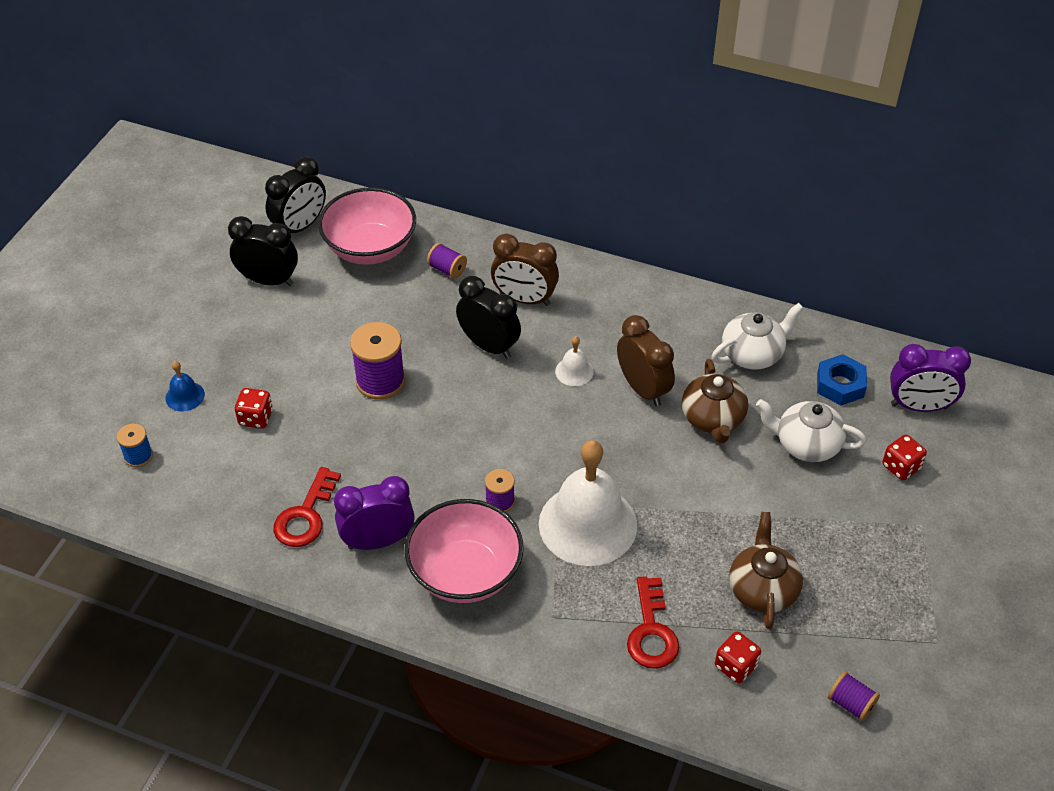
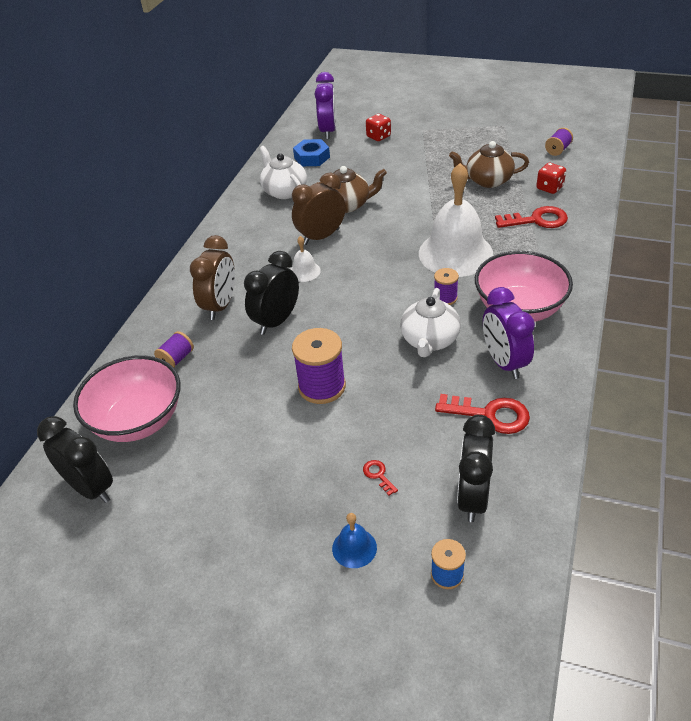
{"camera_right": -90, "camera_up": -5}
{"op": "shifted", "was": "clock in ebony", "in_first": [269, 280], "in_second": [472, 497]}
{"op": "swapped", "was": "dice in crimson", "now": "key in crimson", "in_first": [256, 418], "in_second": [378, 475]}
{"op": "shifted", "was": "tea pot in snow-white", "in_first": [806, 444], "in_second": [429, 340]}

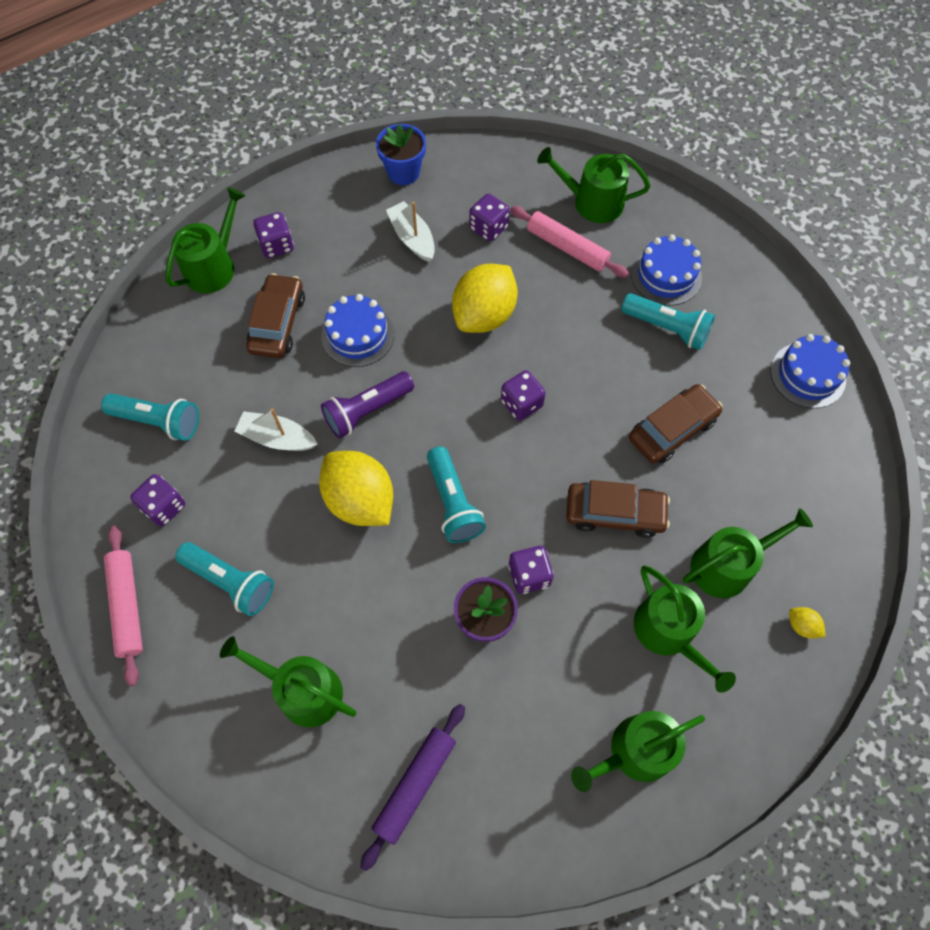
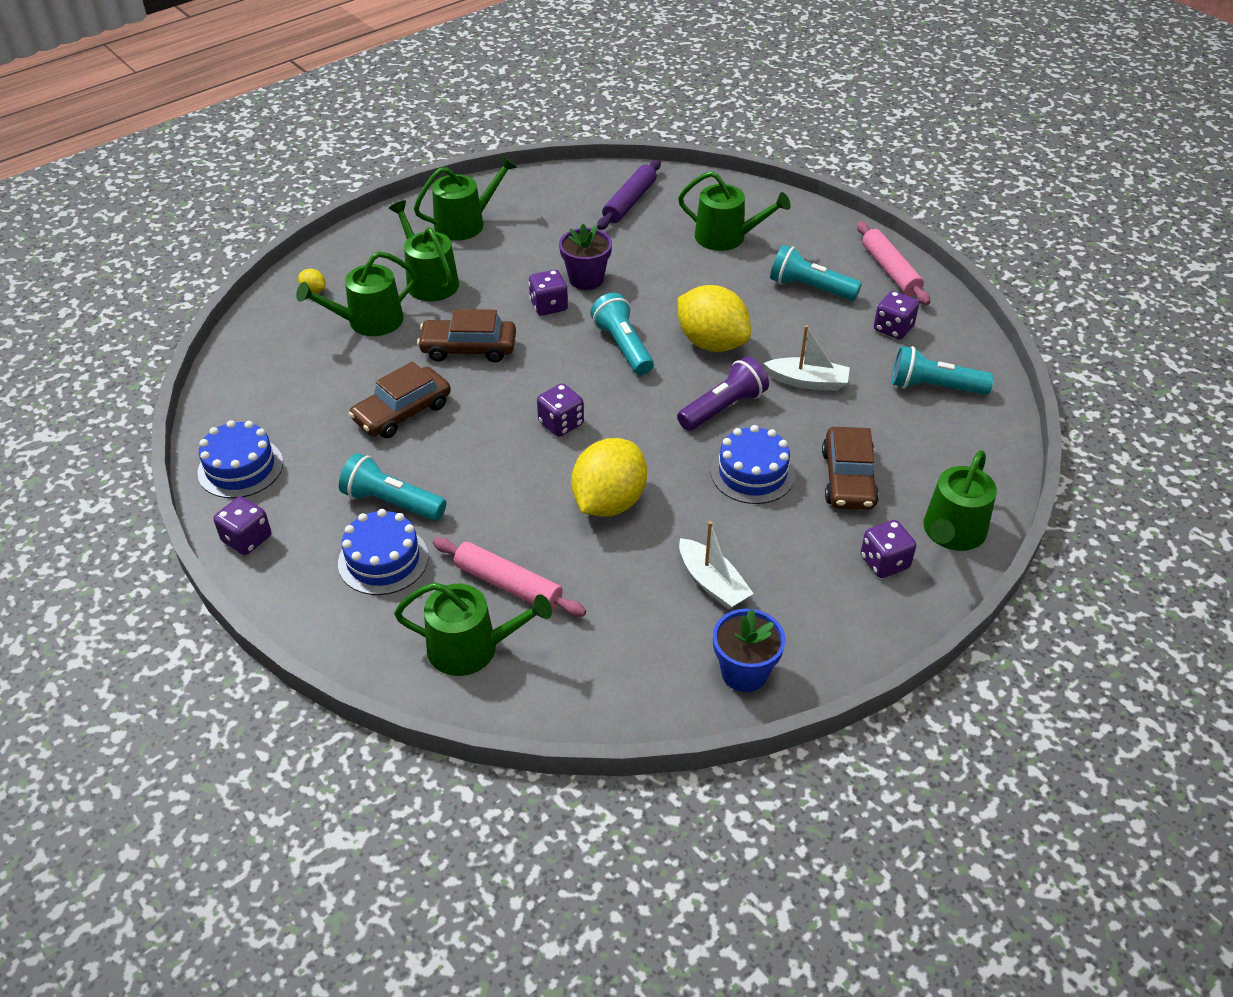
{"camera_right": 175, "camera_up": -20}
{"op": "shifted", "was": "dice in violet", "in_first": [488, 228], "in_second": [247, 539]}

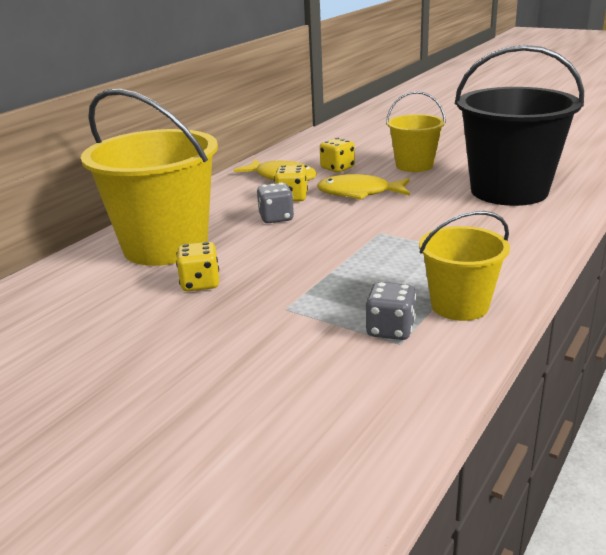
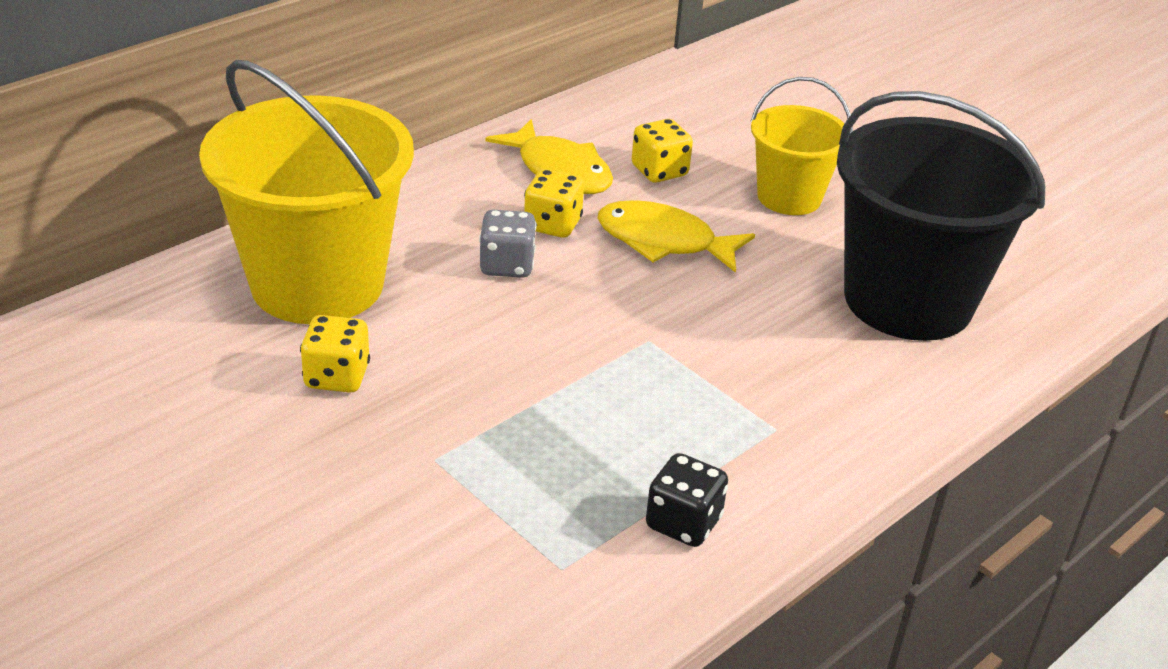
{"camera_right": 10, "camera_up": 10}
{"op": "gone", "was": "dice in grey", "in_first": [390, 330]}
{"op": "swapped", "was": "sand bucket in yellow", "now": "dice in ebony", "in_first": [459, 305], "in_second": [683, 523]}

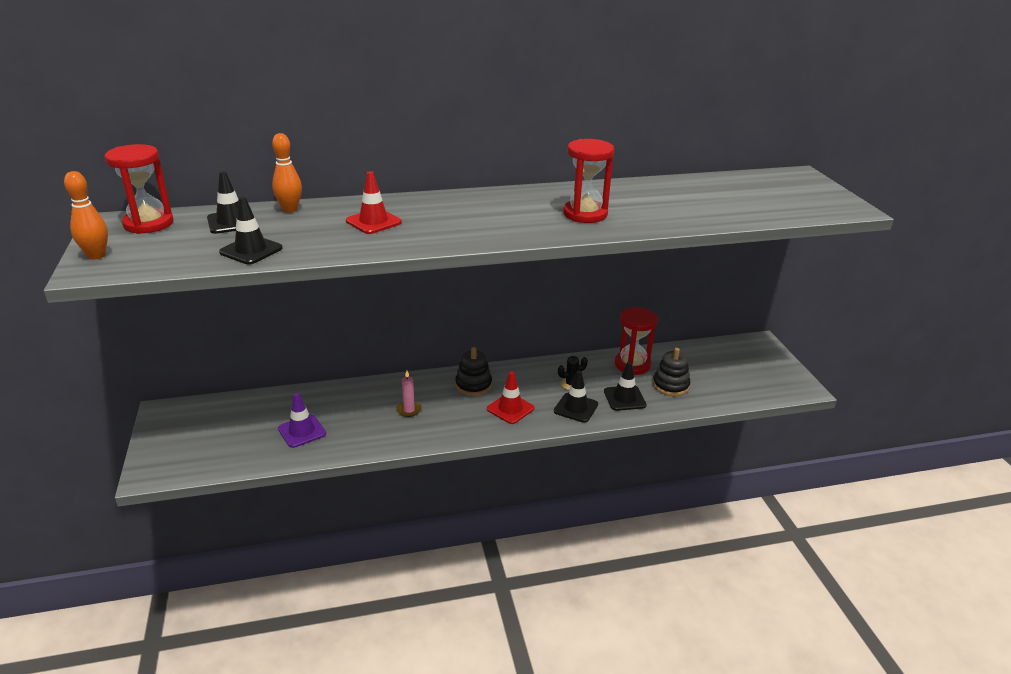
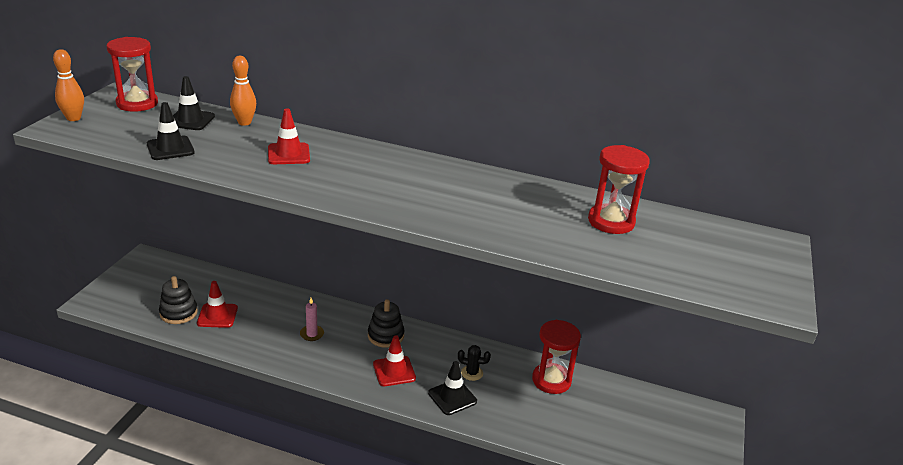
{"camera_right": 30, "camera_up": 0}
{"op": "repainted", "was": "road cone in violet", "now": "road cone in crimson", "in_first": [302, 431], "in_second": [217, 316]}
{"op": "shifted", "was": "sandglass in crimson", "in_first": [585, 214], "in_second": [611, 222]}
{"op": "gone", "was": "road cone in ebony", "in_first": [624, 398]}
{"op": "shifted", "was": "ring stacker in ebony", "in_first": [670, 385], "in_second": [178, 313]}

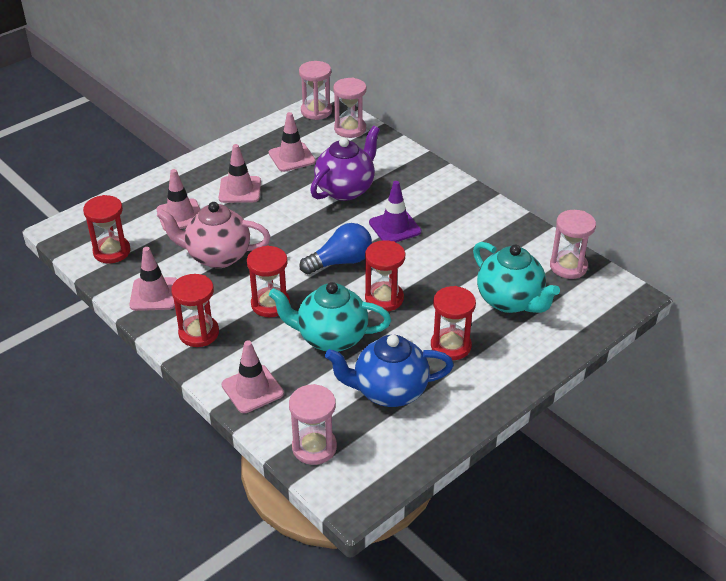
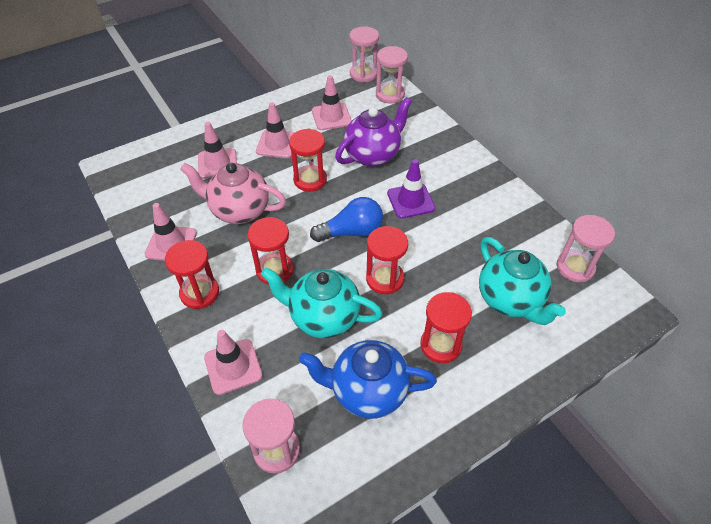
{"camera_right": 10, "camera_up": 10}
{"op": "shifted", "was": "sandglass in crimson", "in_first": [112, 251], "in_second": [310, 180]}

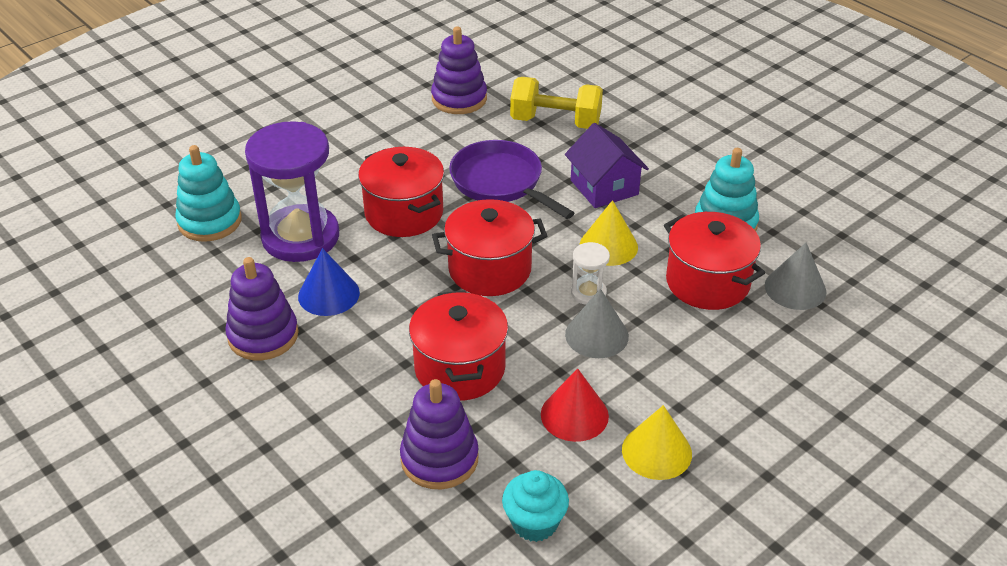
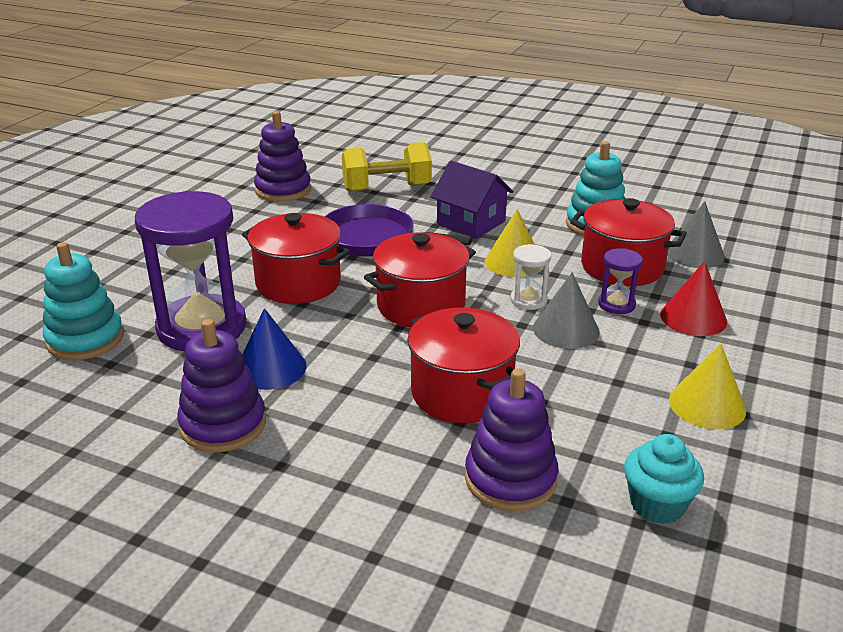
{"camera_right": -25, "camera_up": -10}
{"op": "shifted", "was": "cone in crimson", "in_first": [574, 415], "in_second": [693, 318]}
{"op": "new", "now": "sandglass in violet", "in_second": [616, 304]}

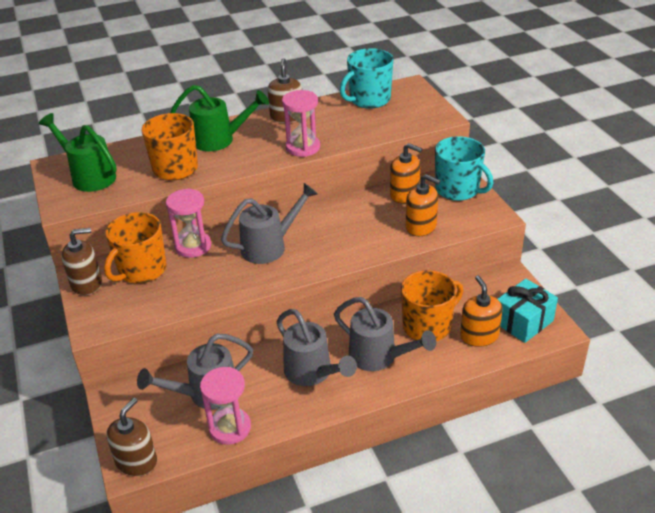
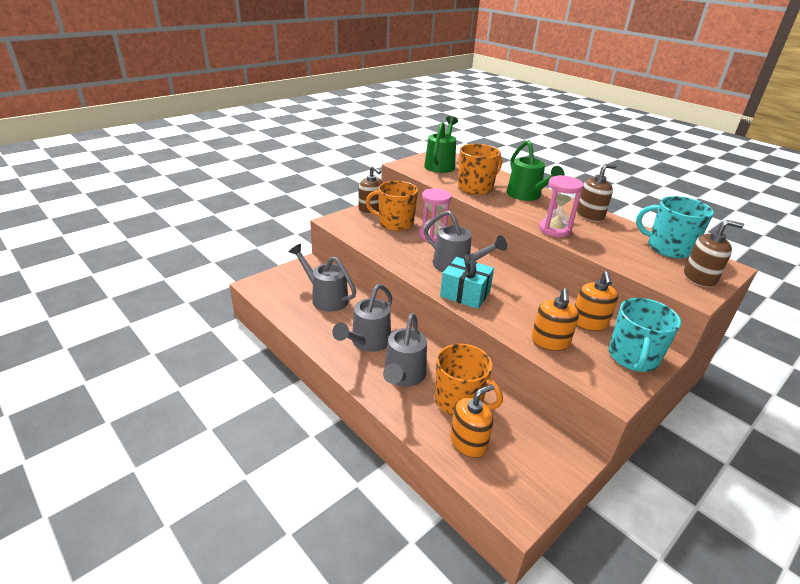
{"camera_right": 65, "camera_up": -5}
{"op": "shifted", "was": "pump bottle in russet", "in_first": [136, 461], "in_second": [699, 278]}
{"op": "gone", "was": "sandglass in rose-pink", "in_first": [230, 428]}
{"op": "shifted", "was": "wrapped gift in teal", "in_first": [523, 321], "in_second": [465, 294]}

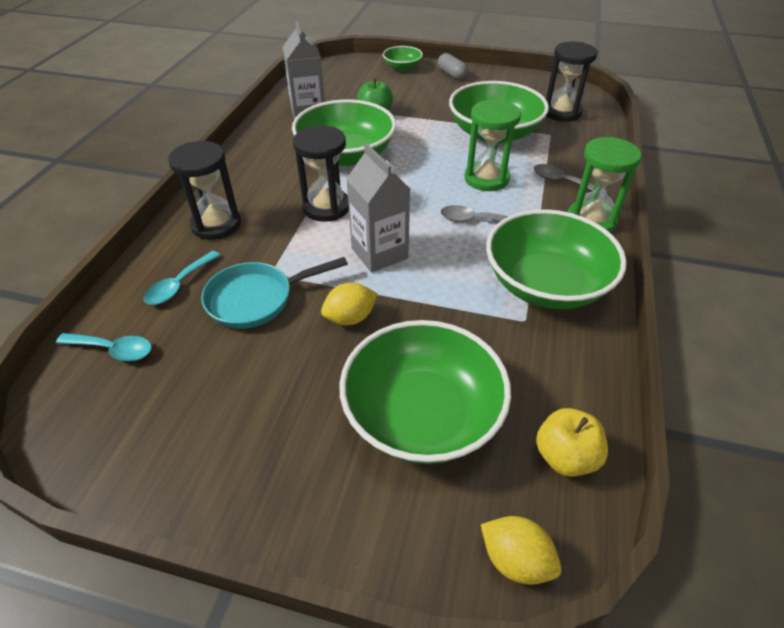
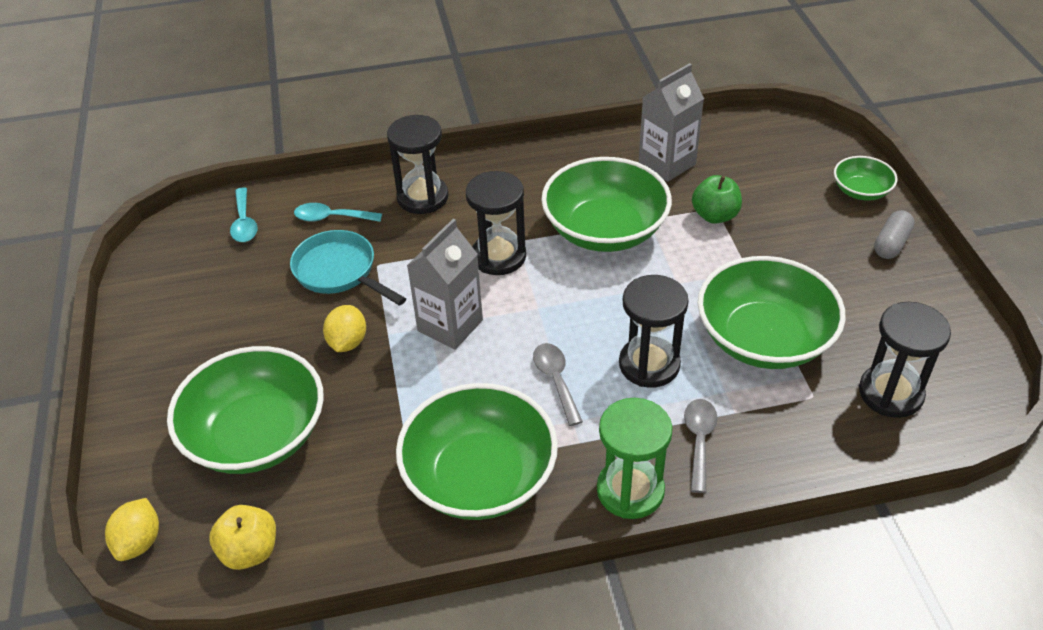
{"camera_right": 65, "camera_up": 0}
{"op": "rotated", "was": "citrus fruit in yellow", "in_first": [350, 318], "in_second": [347, 342], "clockwise": 60}
{"op": "repainted", "was": "sandglass in green", "now": "sandglass in ebony", "in_first": [486, 179], "in_second": [649, 364]}

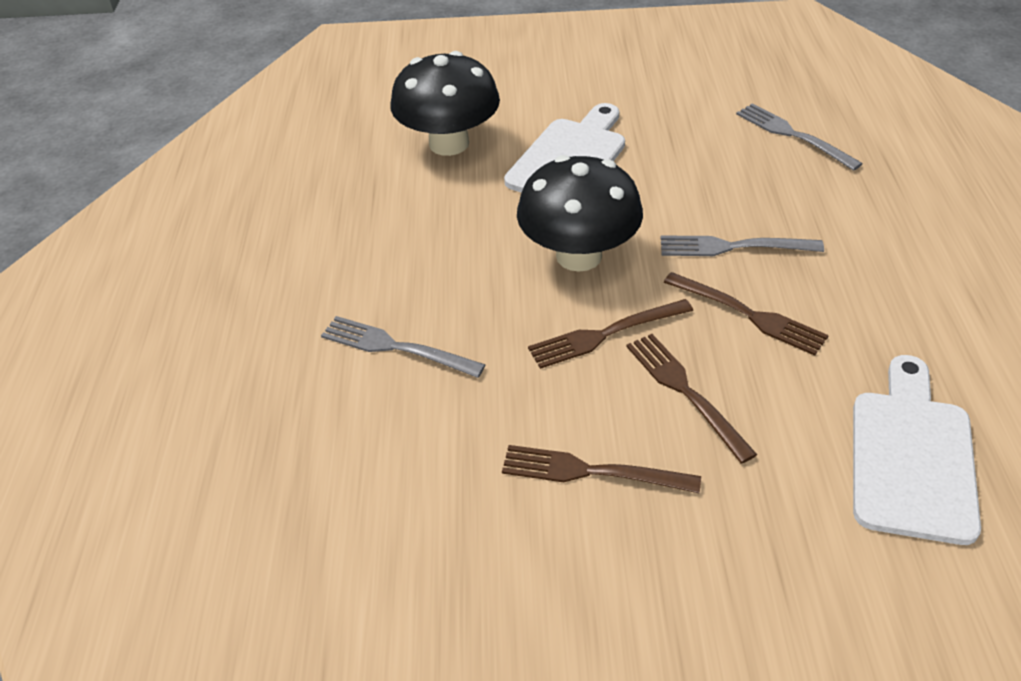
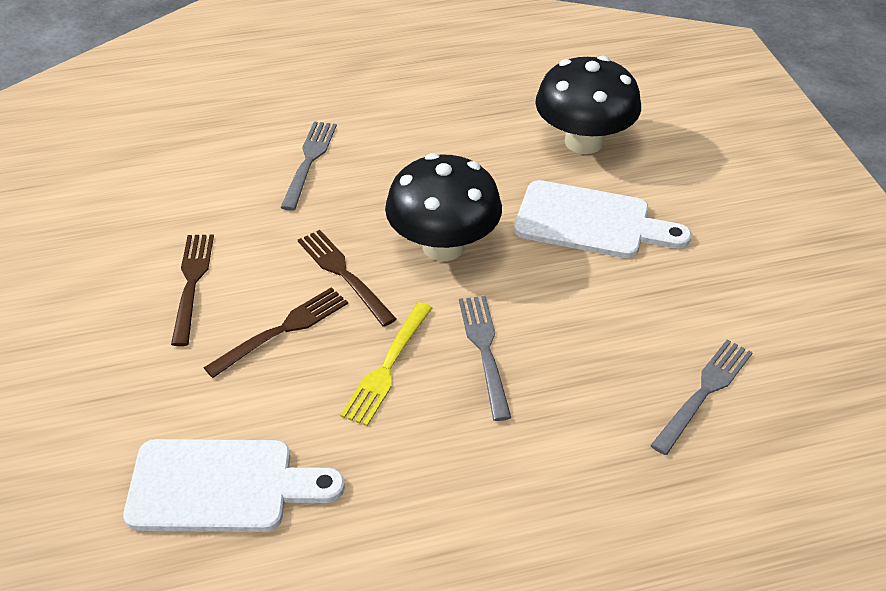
{"camera_right": 75, "camera_up": 0}
{"op": "repainted", "was": "dinner fork in russet", "now": "dinner fork in yellow", "in_first": [748, 314], "in_second": [387, 367]}

